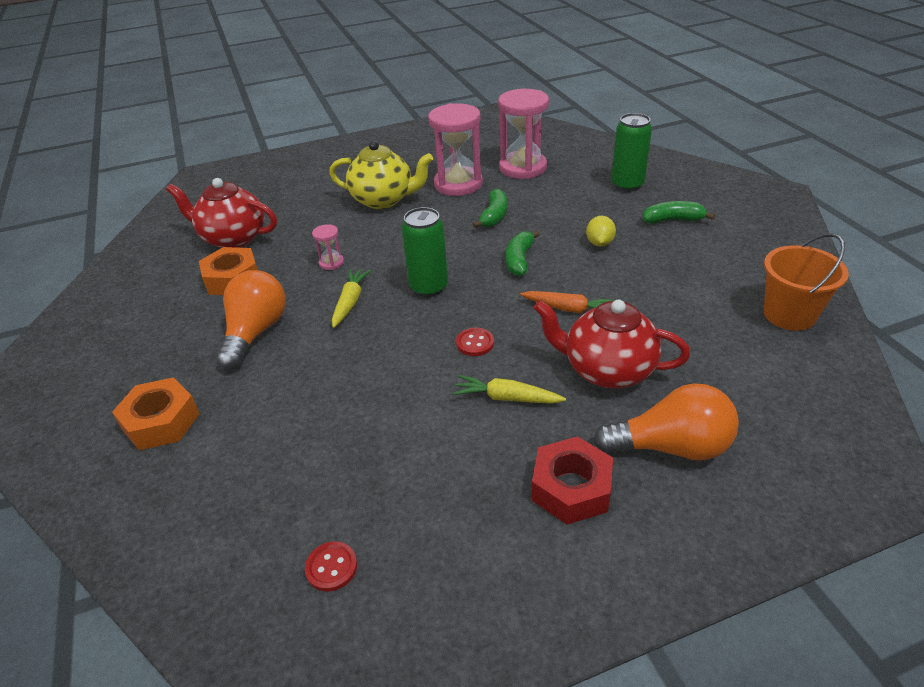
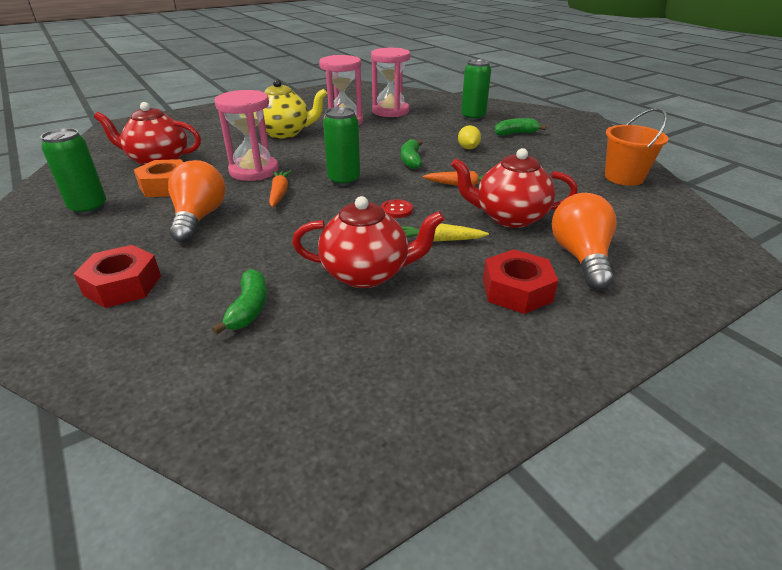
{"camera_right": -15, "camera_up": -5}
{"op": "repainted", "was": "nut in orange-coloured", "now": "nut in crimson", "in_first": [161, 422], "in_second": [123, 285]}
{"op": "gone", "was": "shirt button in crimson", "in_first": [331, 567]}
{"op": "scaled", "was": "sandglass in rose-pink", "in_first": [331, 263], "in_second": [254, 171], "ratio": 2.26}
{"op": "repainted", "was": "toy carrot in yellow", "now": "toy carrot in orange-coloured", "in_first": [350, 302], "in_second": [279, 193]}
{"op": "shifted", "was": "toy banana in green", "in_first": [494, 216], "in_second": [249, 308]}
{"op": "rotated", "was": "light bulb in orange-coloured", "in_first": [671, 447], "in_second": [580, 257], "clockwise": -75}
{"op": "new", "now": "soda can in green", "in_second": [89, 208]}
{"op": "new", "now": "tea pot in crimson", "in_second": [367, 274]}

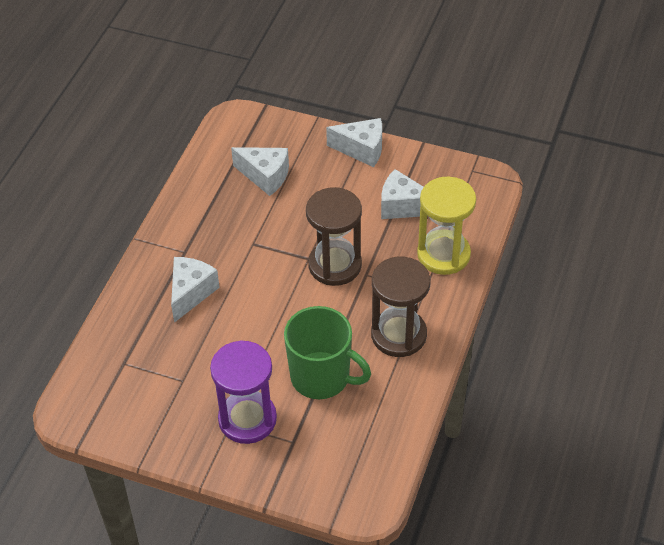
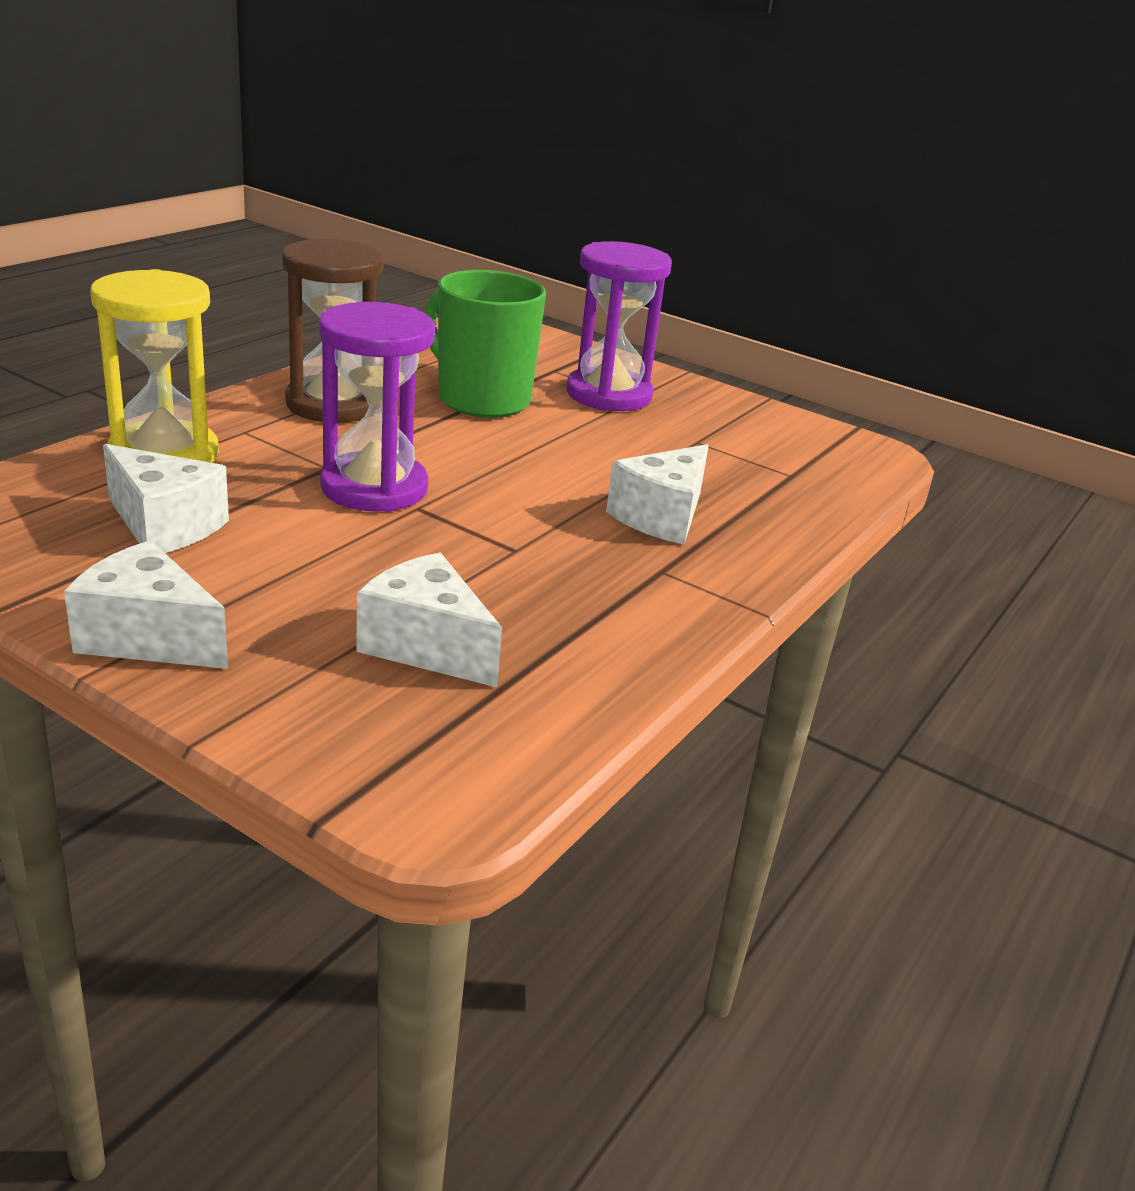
{"camera_right": -170, "camera_up": -20}
{"op": "repainted", "was": "sandglass in russet", "now": "sandglass in violet", "in_first": [335, 265], "in_second": [374, 488]}

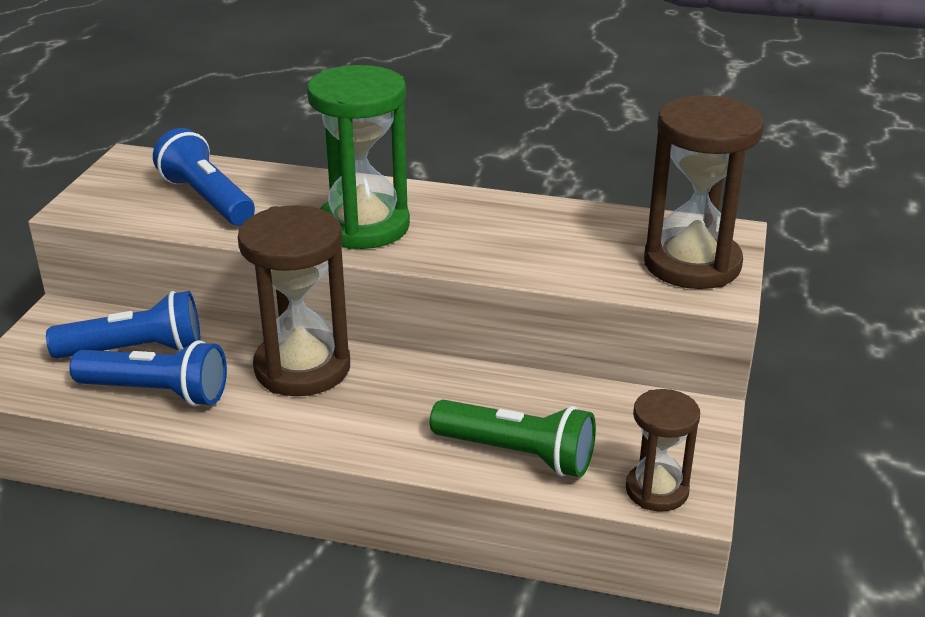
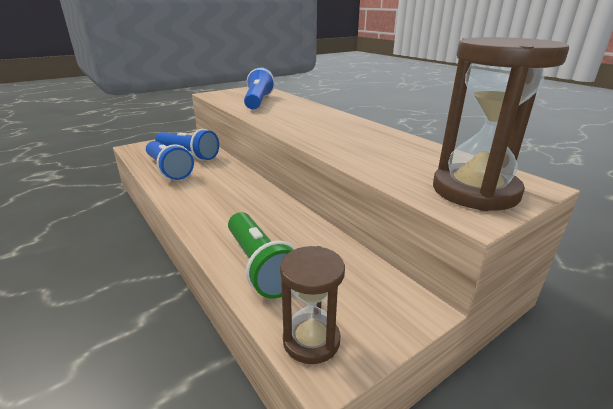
{"camera_right": 40, "camera_up": -5}
{"op": "gone", "was": "sandglass in russet", "in_first": [302, 368]}
{"op": "gone", "was": "sandglass in green", "in_first": [364, 226]}

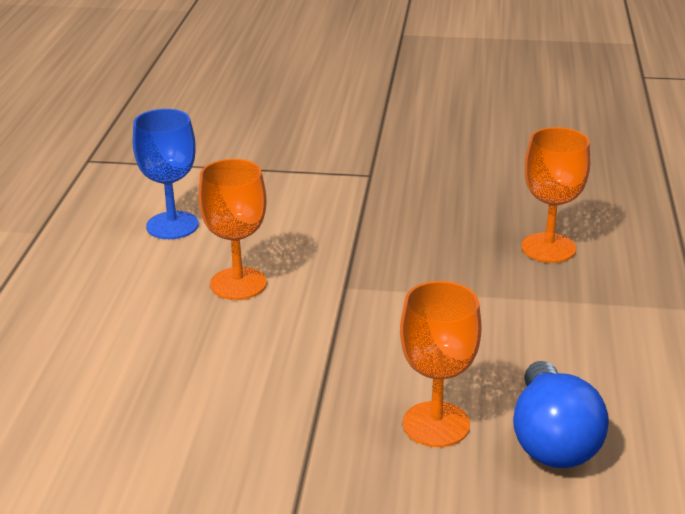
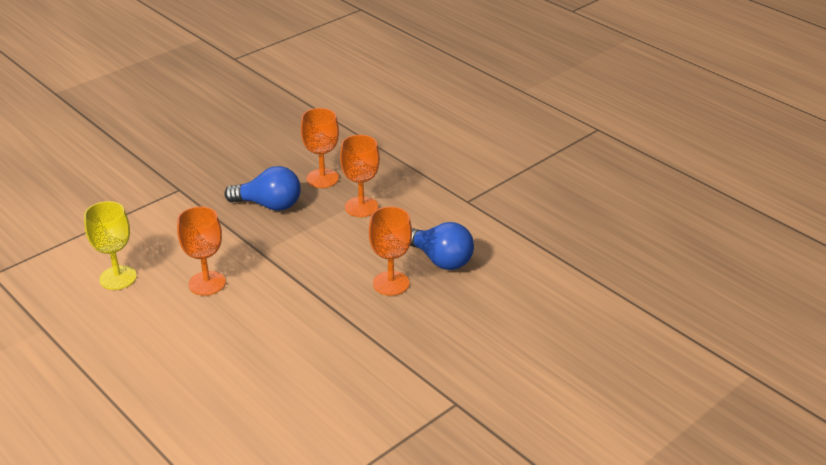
{"camera_right": -50, "camera_up": 5}
{"op": "repainted", "was": "chalice in blue", "now": "chalice in yellow", "in_first": [172, 225], "in_second": [118, 278]}
{"op": "new", "now": "light bulb in blue", "in_second": [269, 205]}
{"op": "new", "now": "chalice in orange-coloured", "in_second": [361, 207]}

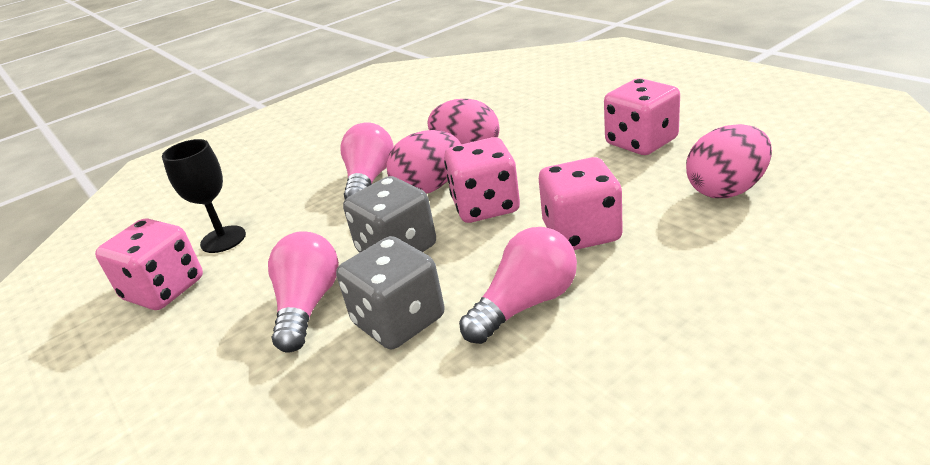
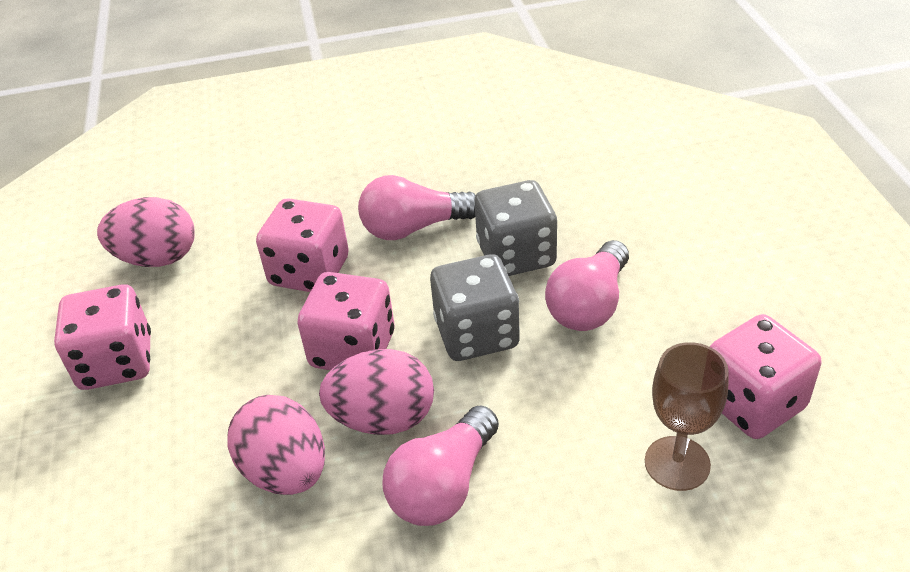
{"camera_right": -155, "camera_up": 10}
{"op": "repainted", "was": "chalice in ebony", "now": "chalice in russet", "in_first": [223, 239], "in_second": [677, 463]}

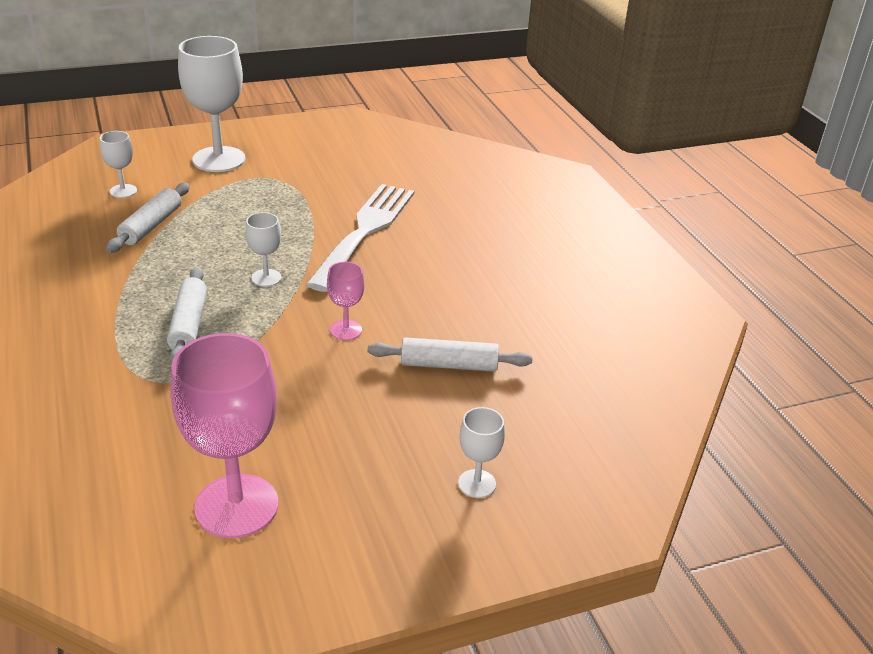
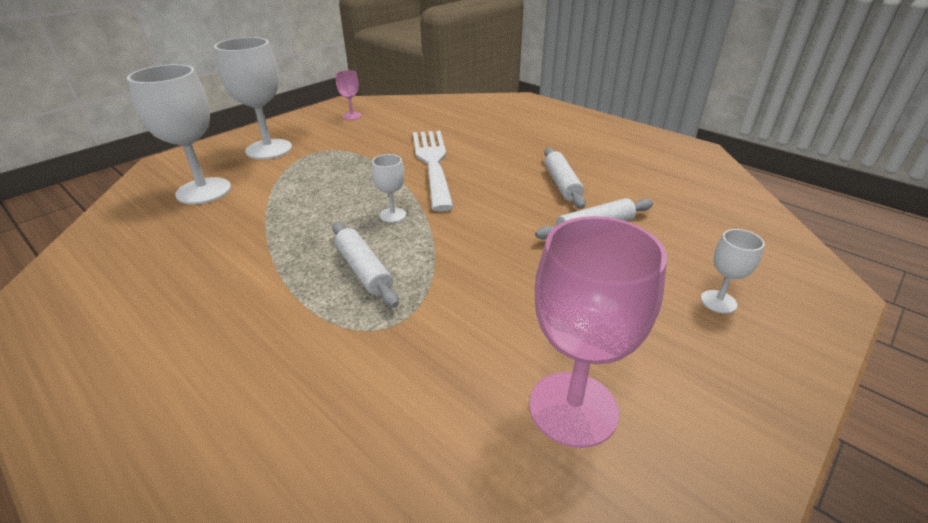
{"camera_right": -25, "camera_up": 0}
{"op": "scaled", "was": "chalice in snow-white", "in_first": [123, 191], "in_second": [204, 191], "ratio": 2.09}
{"op": "shifted", "was": "rolling pin in snow-white", "in_first": [151, 226], "in_second": [562, 184]}
{"op": "shifted", "was": "chalice in rose-pink", "in_first": [346, 330], "in_second": [352, 116]}

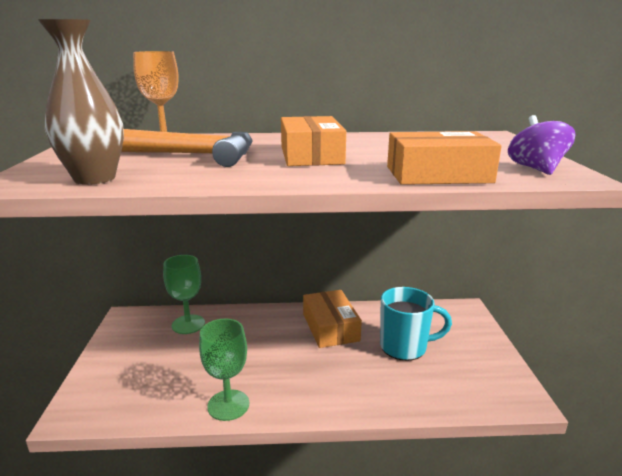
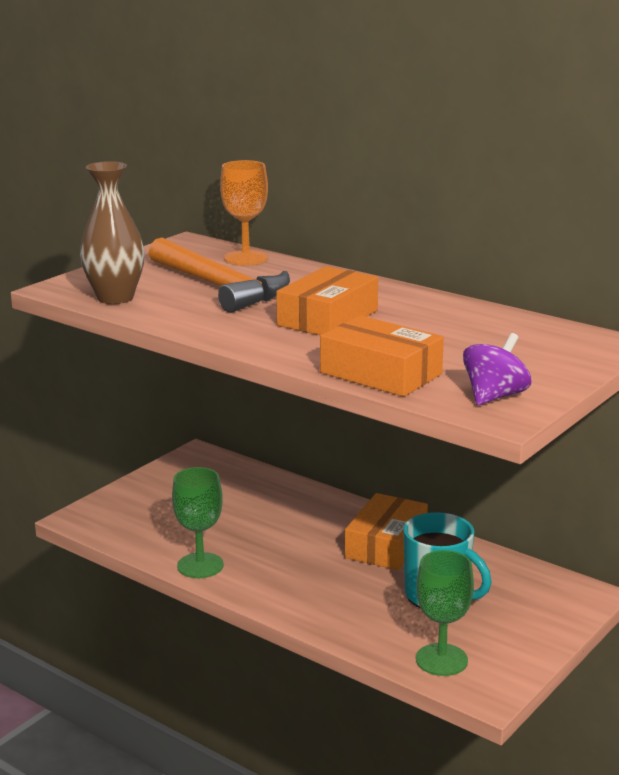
{"camera_right": 40, "camera_up": 0}
{"op": "shifted", "was": "chalice in green", "in_first": [188, 324], "in_second": [441, 660]}

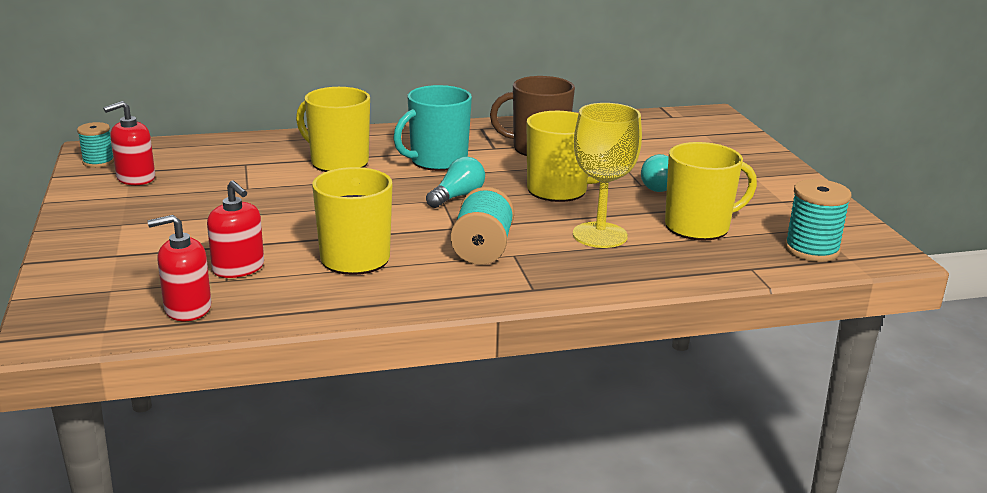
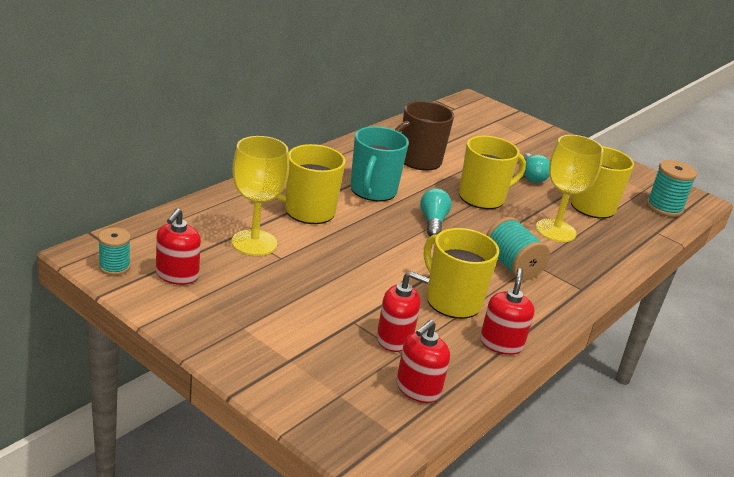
{"camera_right": -40, "camera_up": 5}
{"op": "new", "now": "chalice in yellow", "in_second": [254, 243]}
{"op": "new", "now": "pump bottle in crimson", "in_second": [501, 343]}

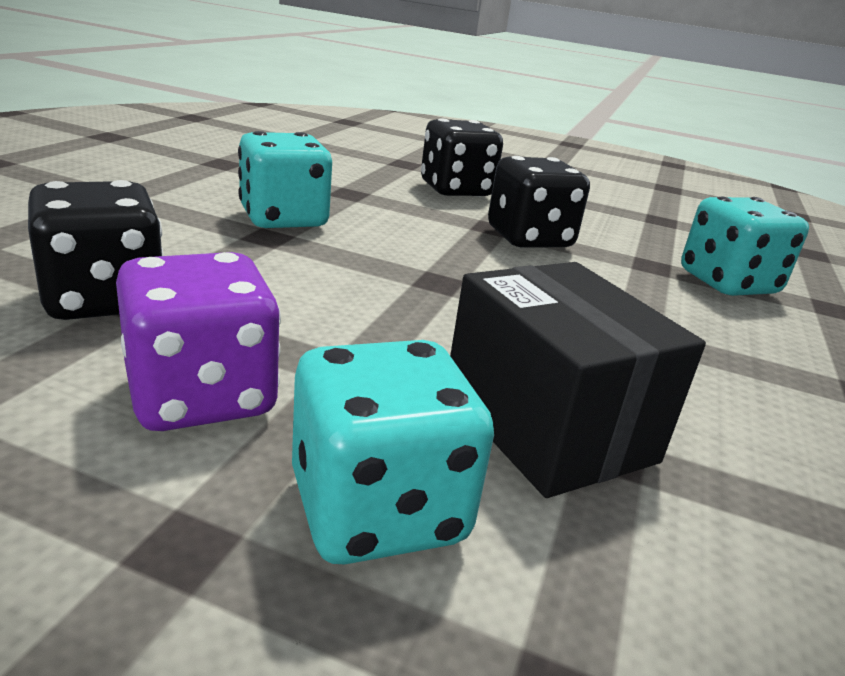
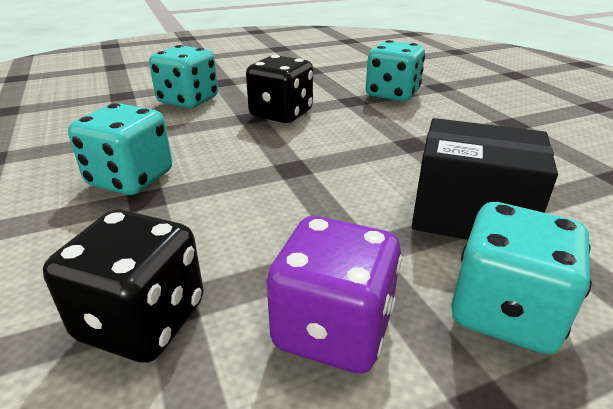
{"camera_right": -40, "camera_up": 5}
{"op": "repainted", "was": "dice in ebony", "now": "dice in teal", "in_first": [456, 190], "in_second": [188, 101]}

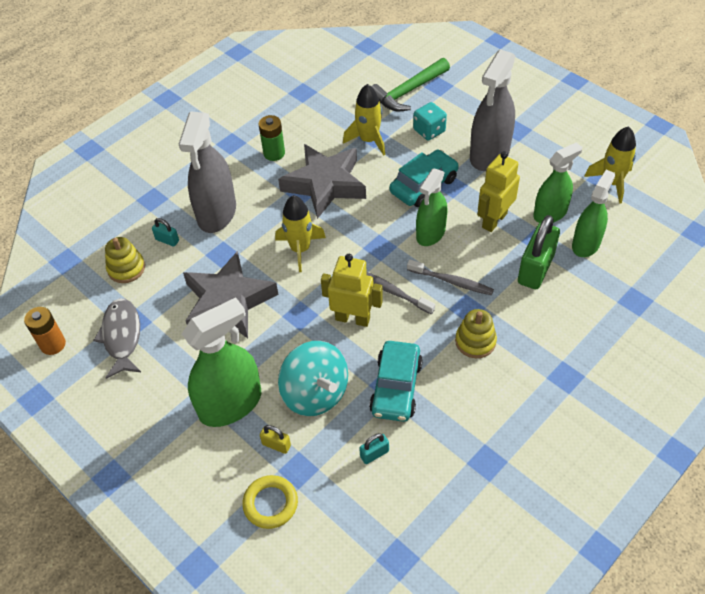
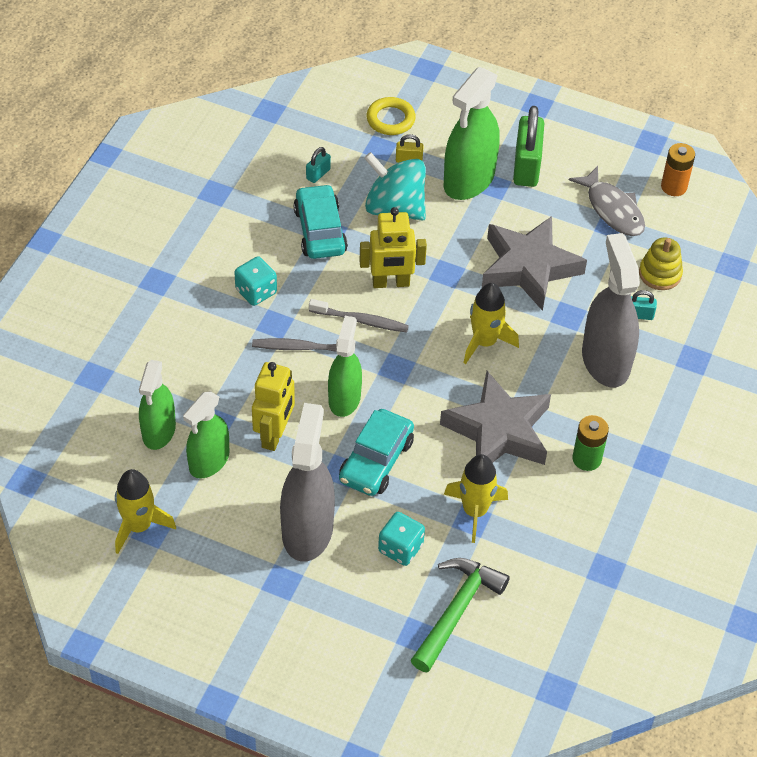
{"camera_right": 155, "camera_up": 0}
{"op": "swapped", "was": "ring stacker in yellow", "now": "dice in teal", "in_first": [475, 341], "in_second": [256, 291]}
{"op": "shifted", "was": "padlock in green", "in_first": [535, 269], "in_second": [526, 167]}

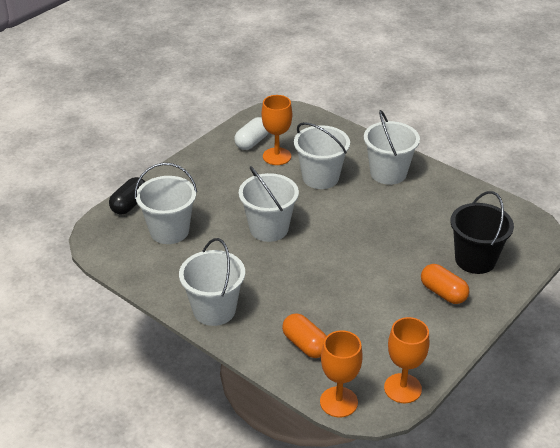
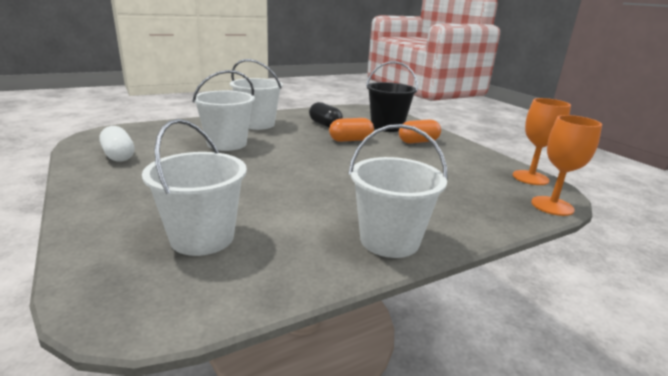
{"camera_right": -70, "camera_up": -15}
{"op": "shifted", "was": "pill shape in ebony", "in_first": [129, 204], "in_second": [325, 125]}
{"op": "gone", "was": "sand bucket in snow-white", "in_first": [269, 228]}
{"op": "gone", "was": "chalice in orange-coloured", "in_first": [277, 156]}
{"op": "shifted", "was": "pill shape in orange-coloured", "in_first": [305, 345], "in_second": [350, 140]}

